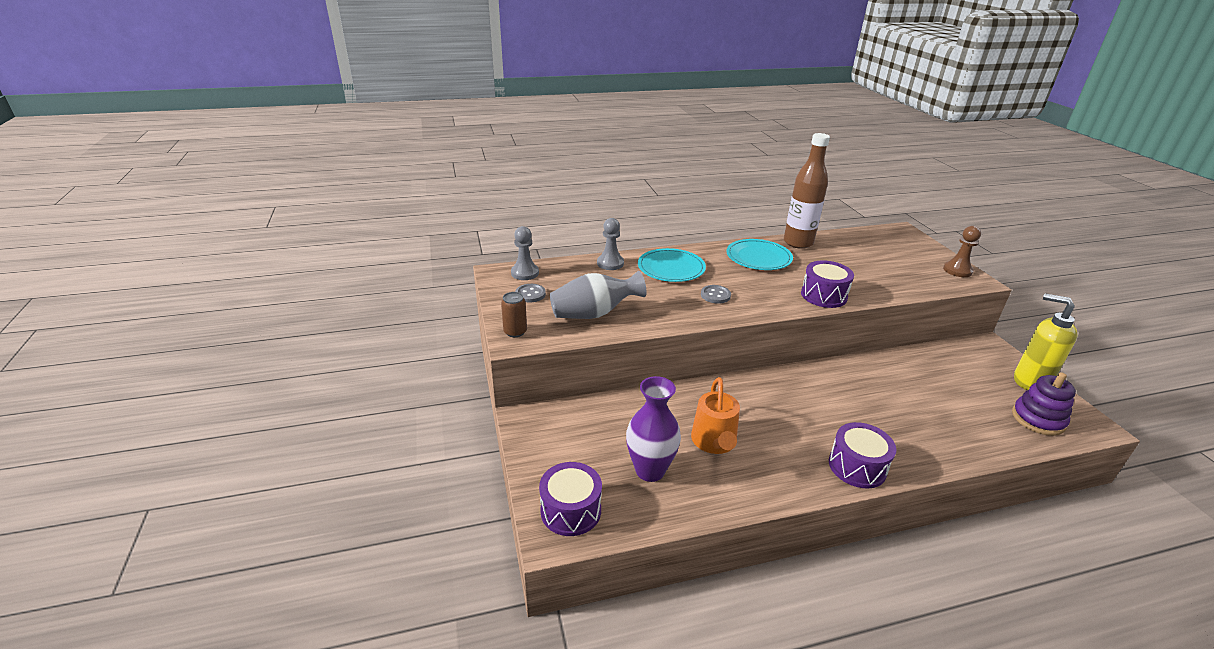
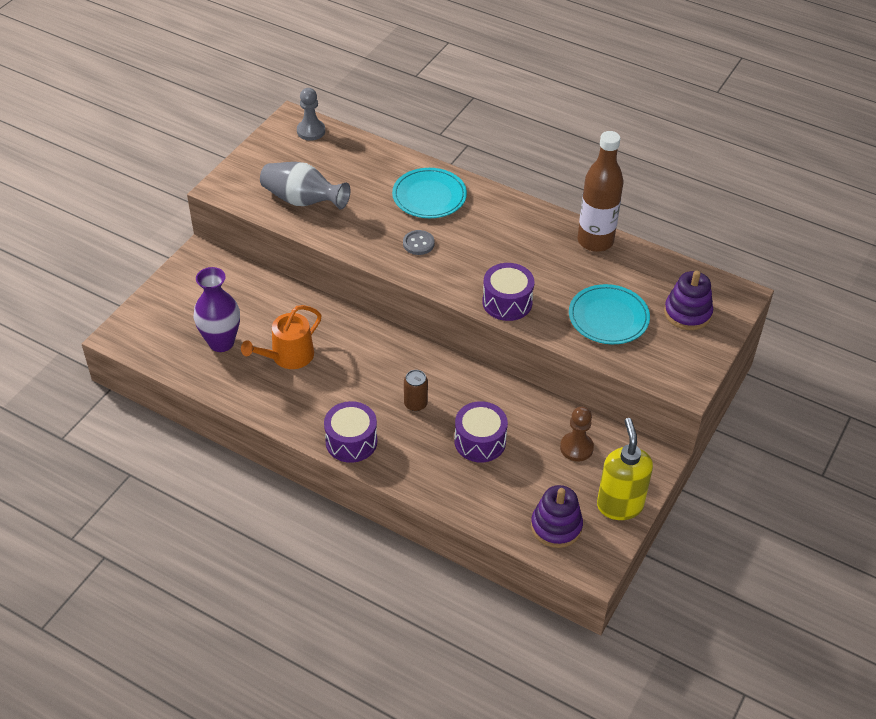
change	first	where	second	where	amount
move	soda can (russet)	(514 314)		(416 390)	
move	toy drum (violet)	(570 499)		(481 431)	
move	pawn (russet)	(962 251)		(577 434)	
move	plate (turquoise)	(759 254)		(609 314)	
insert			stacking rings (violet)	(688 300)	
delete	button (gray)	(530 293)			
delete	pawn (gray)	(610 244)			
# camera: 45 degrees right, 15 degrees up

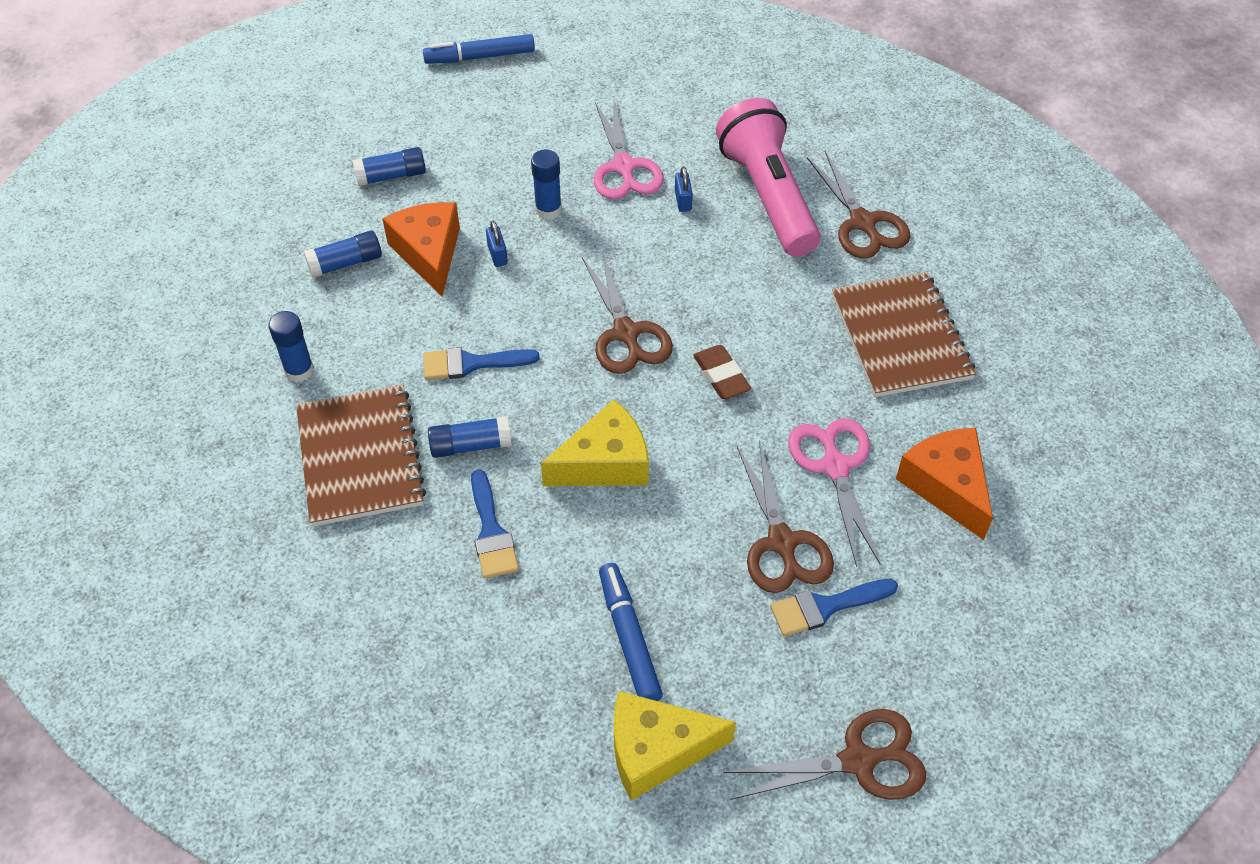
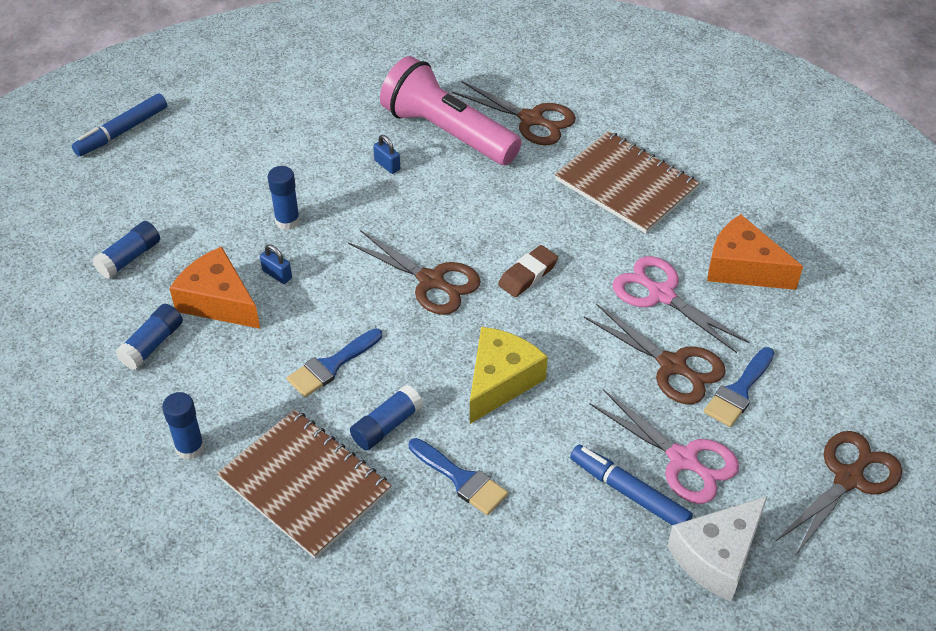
change	first	where	second	where	amount
rotate	pencil eraser (russet)	(722 372)		(528 271)	75 degrees counterclockwise
move	shears (rosy)	(629 148)		(664 446)	
recolor	cheese (golden)	(675 746)	cheese (white)	(717 549)	
# camera: 35 degrees left, 5 degrees down

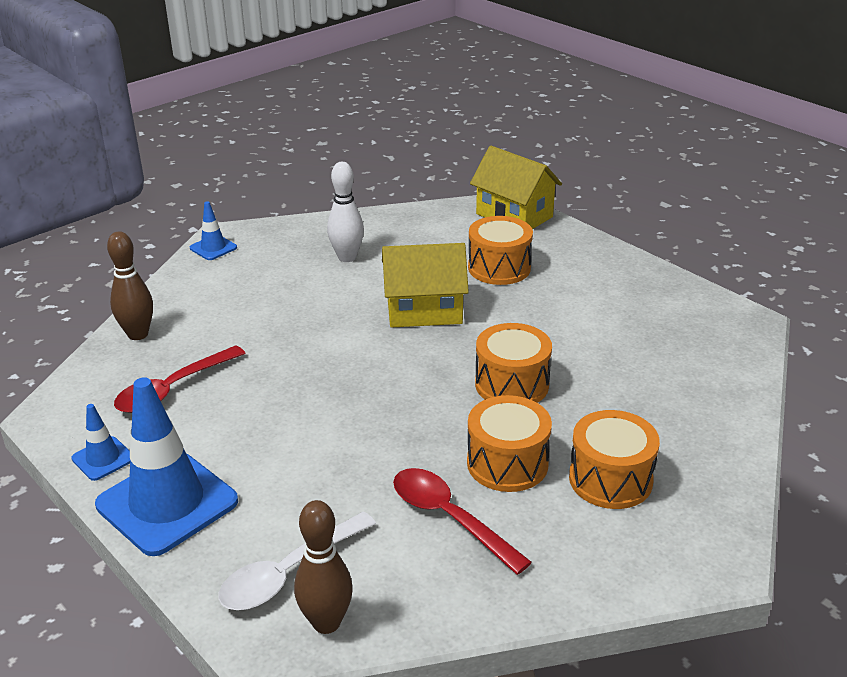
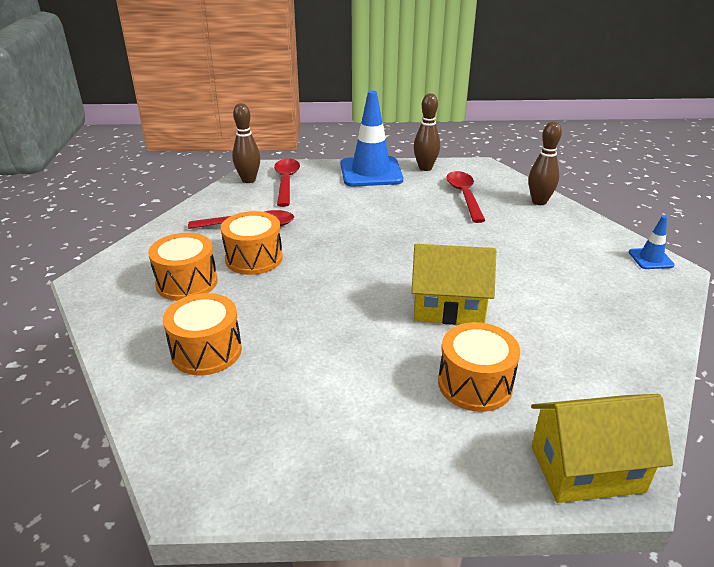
change	first	where	second	where	amount
move	toy drum (orange-coloured)	(513 363)		(202 334)	
recolor	teaspoon (white)	(297 561)	teaspoon (scarlet)	(287 182)	
rotate	house (golden)	(425 285)		(454 284)	60 degrees clockwise
replace	safety cone (cobalt)	(100 442)	bowling pin (russet)	(427 132)	
delete	bowling pin (white)	(345 212)			
# camera: 130 degrees right, 0 degrees up

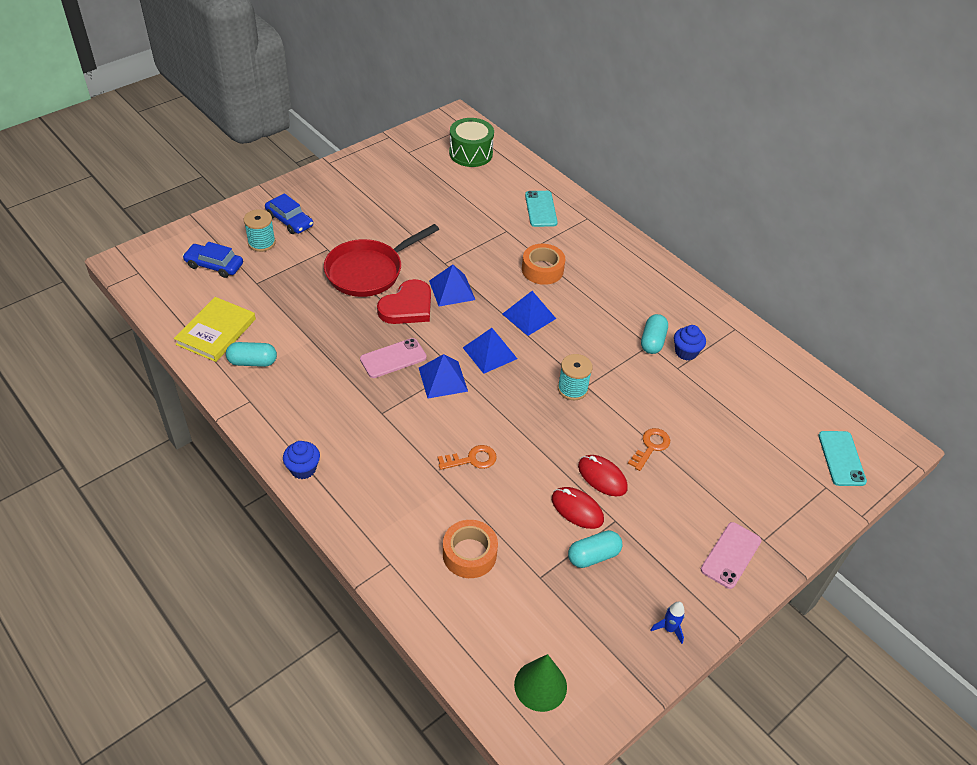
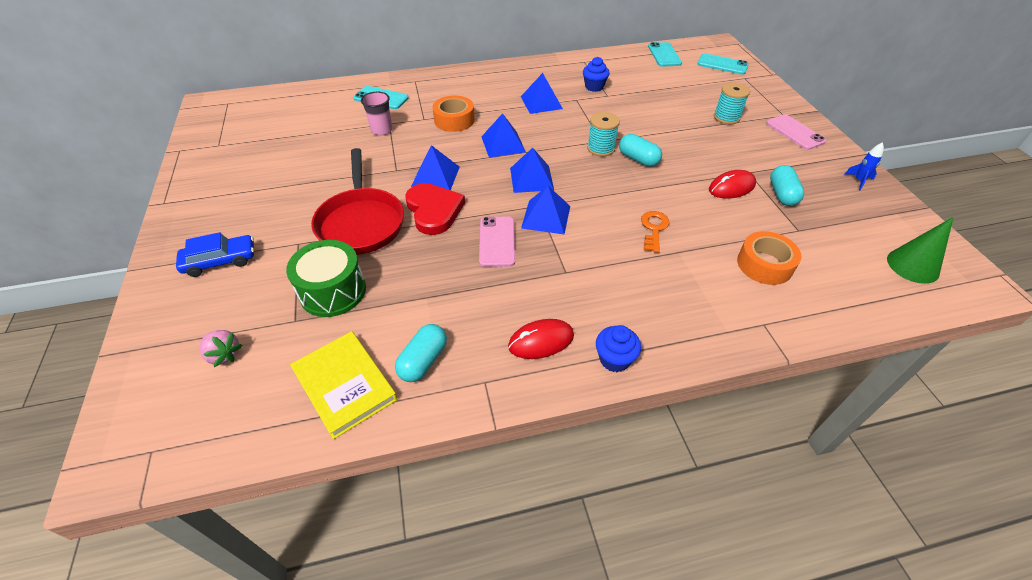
change	first	where	second	where	amount
replace	automobile (cobalt)	(213 260)	berry (rosy)	(221 348)	
move	toy drum (leaf-green)	(471 142)		(326 278)	
insert			tumbler (rosy)	(376 113)	
move	computer mouse (scarlet)	(603 475)		(541 339)	
insert			pyramid (cobalt)	(542 93)	
move	pill shape (turquoise)	(654 334)		(640 150)	
insert			smartphone (turquoise)	(665 54)	
move	reel of thread (turquoise)	(260 230)		(732 103)	
delete	latchkey (orange-coloured)	(649 449)			
# camera: 60 degrees left, 0 degrees up

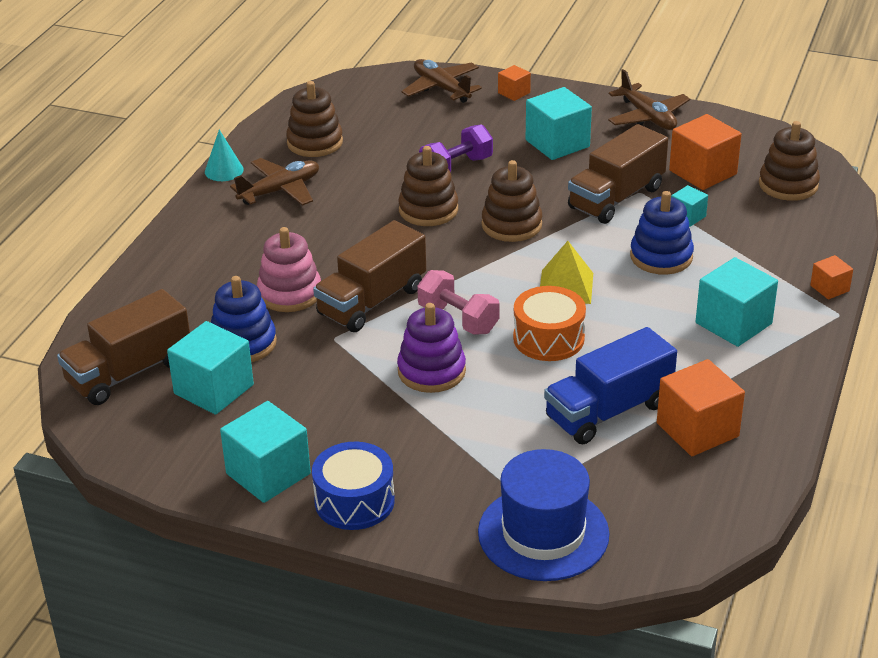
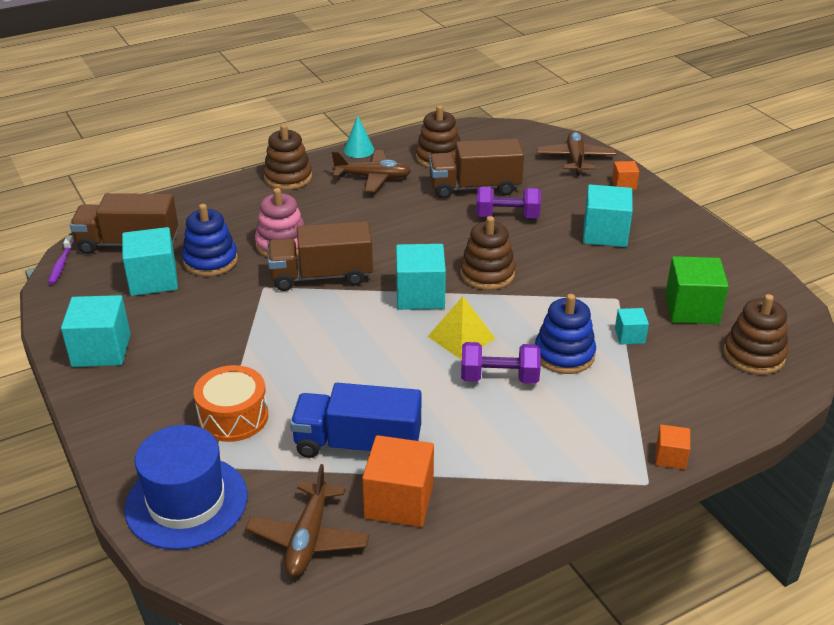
change	first	where	second	where	amount
insert			dental brush (violet)	(61 260)	
move	toy drum (orange-coloured)	(549 323)		(230 403)	
move	toy plane (russet)	(649 99)		(307 520)	
move	stacking rings (russet)	(428 186)		(287 157)	
move	block (turquoise)	(737 302)		(421 277)	
move	toy truck (russet)	(618 174)		(476 169)	
insert			free weight (violet)	(501 363)	
recolor	block (orange-coloured)	(705 152)	block (leaf-green)	(697 290)	
delete	toy drum (cobalt)	(353 486)			
delete	stacking rings (violet)	(431 348)			
delete	free weight (rosy)	(458 302)			
# camera: 40 degrees right, 0 degrees up

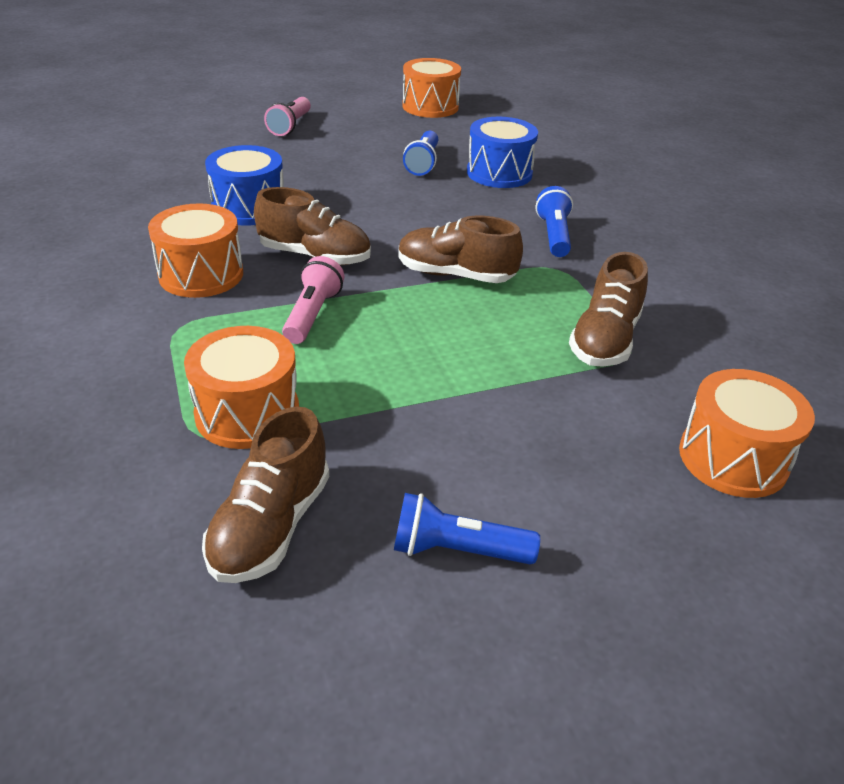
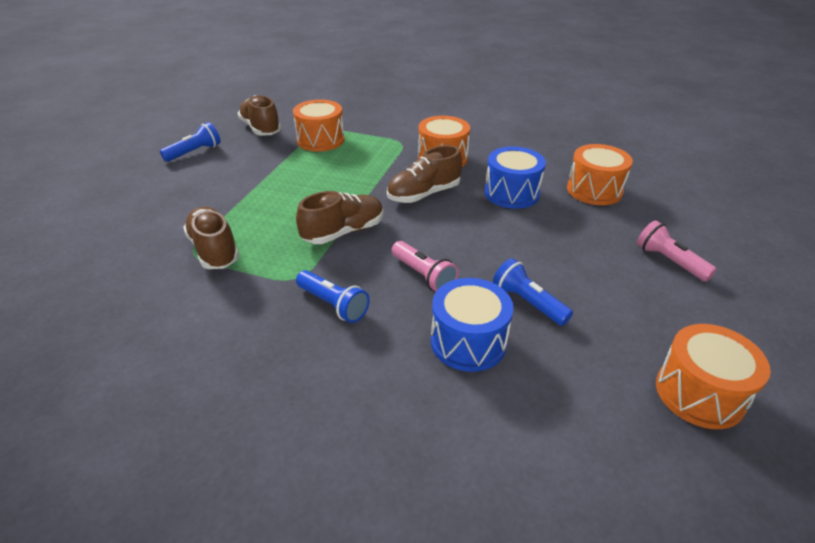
change	first	where	second	where	amount
move	flashlight (rosy)	(313 300)		(425 266)	
move	toy drum (orange-coloured)	(747 433)		(600 174)	
# camera: 130 degrees right, 0 degrees up

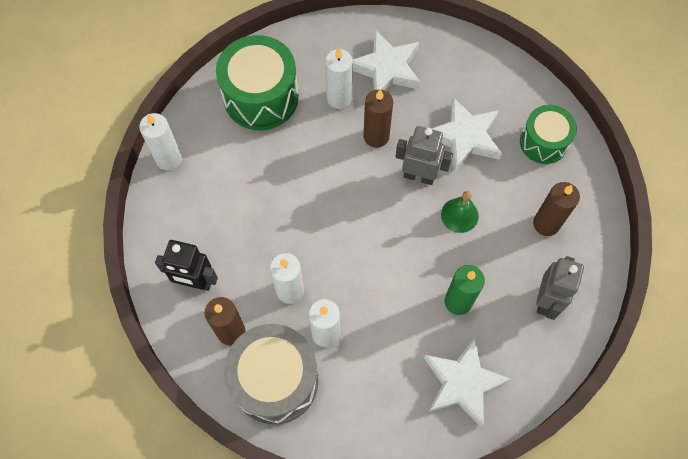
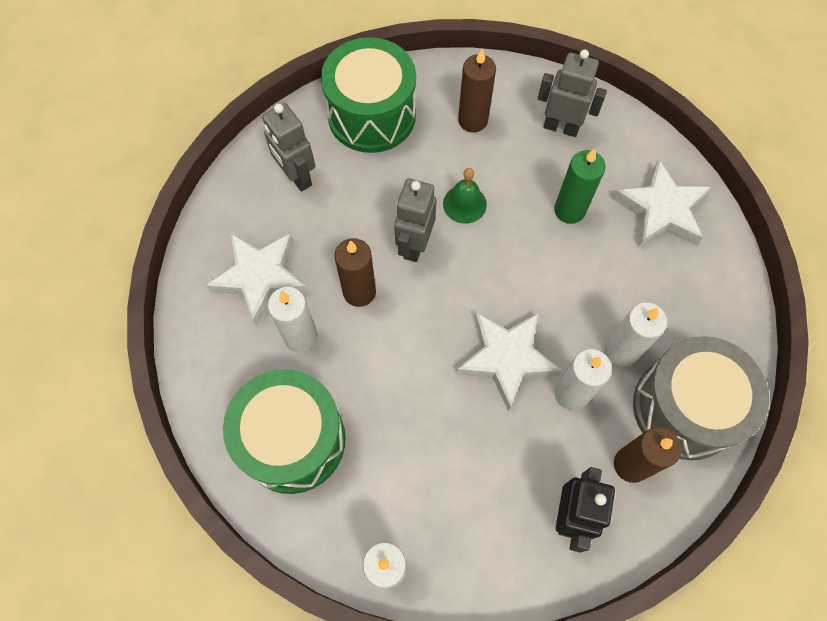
change	first	where	second	where	amount
insert			robot (gray)	(288 147)	
resize	toy drum (leaf-green)	(548 134)		(368 95)	x1.60
move	star shape (white)	(466 134)		(509 361)	
# camera: 90 degrees left, 0 degrees up

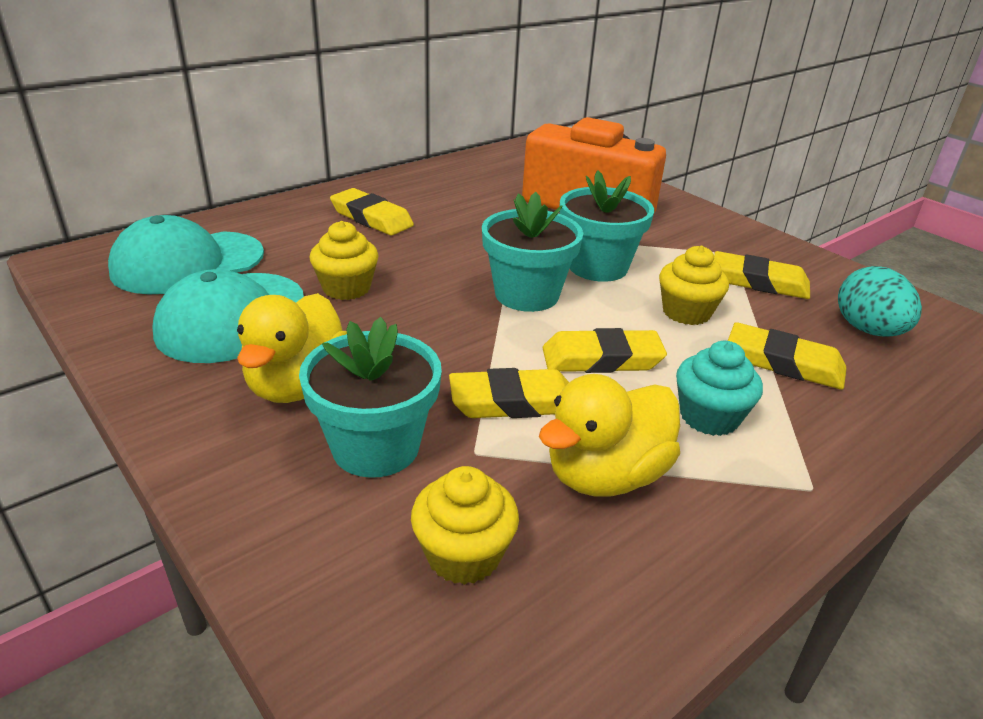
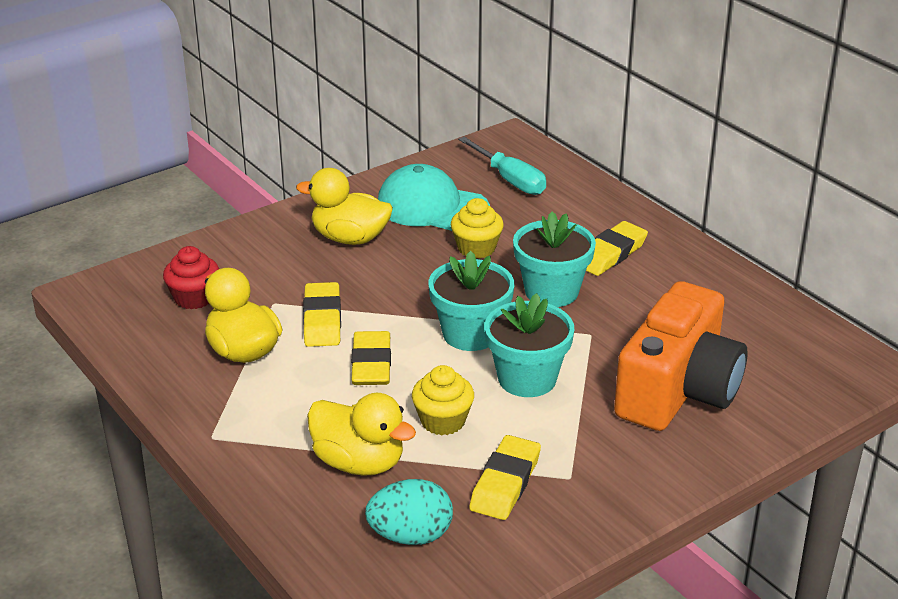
change	first	where	second	where	amount
recolor	cupcake (golden)	(465 525)	cupcake (scarlet)	(191 277)	
replace	pencil eraser (golden)	(787 356)	toy duck (golden)	(361 434)	
replace	baseball cap (turquoise)	(186 254)	screwdriver (turquoise)	(502 166)	
move	flower pot (turquoise)	(370 397)		(554 259)	
delete	cupcake (turquoise)	(719 388)			
# camera: 95 degrees right, 0 degrees up

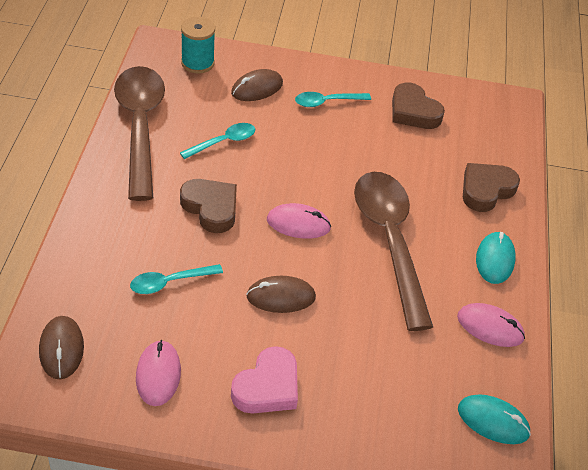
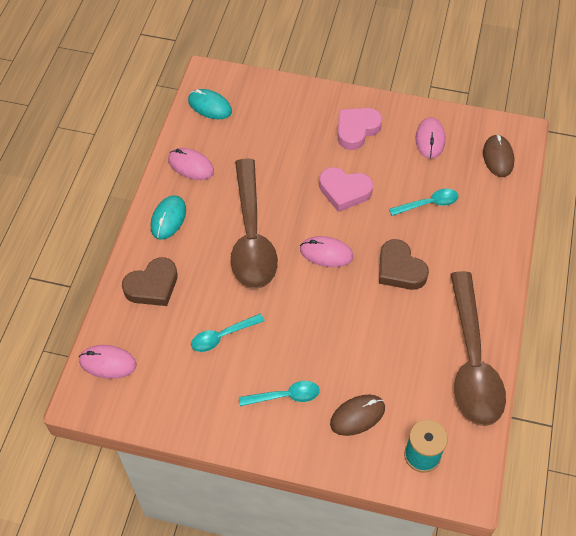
change	first	where	second	where	amount
insert			computer mouse (rosy)	(107 362)	
move	teaspoon (turquoise)	(217 141)		(227 333)	
replace	computer mouse (russet)	(281 294)	love heart (rosy)	(346 189)	
delete	love heart (russet)	(418 105)			
# camera: 170 degrees left, 10 degrees up

